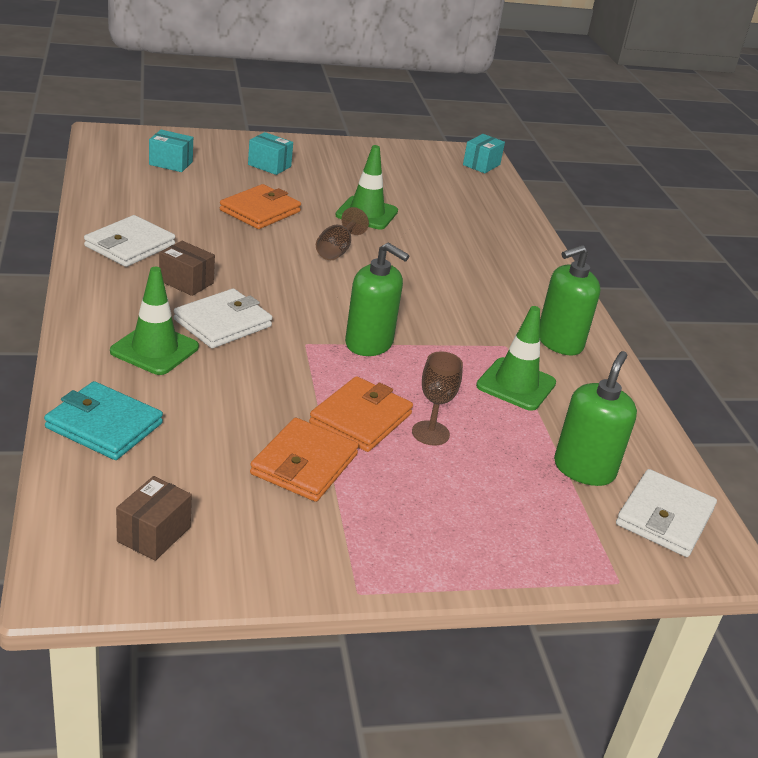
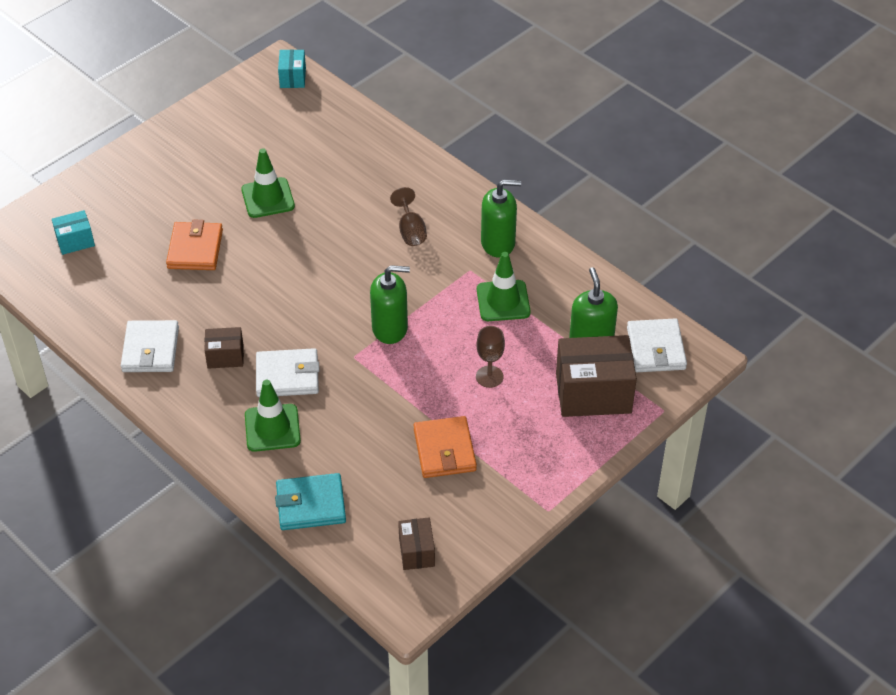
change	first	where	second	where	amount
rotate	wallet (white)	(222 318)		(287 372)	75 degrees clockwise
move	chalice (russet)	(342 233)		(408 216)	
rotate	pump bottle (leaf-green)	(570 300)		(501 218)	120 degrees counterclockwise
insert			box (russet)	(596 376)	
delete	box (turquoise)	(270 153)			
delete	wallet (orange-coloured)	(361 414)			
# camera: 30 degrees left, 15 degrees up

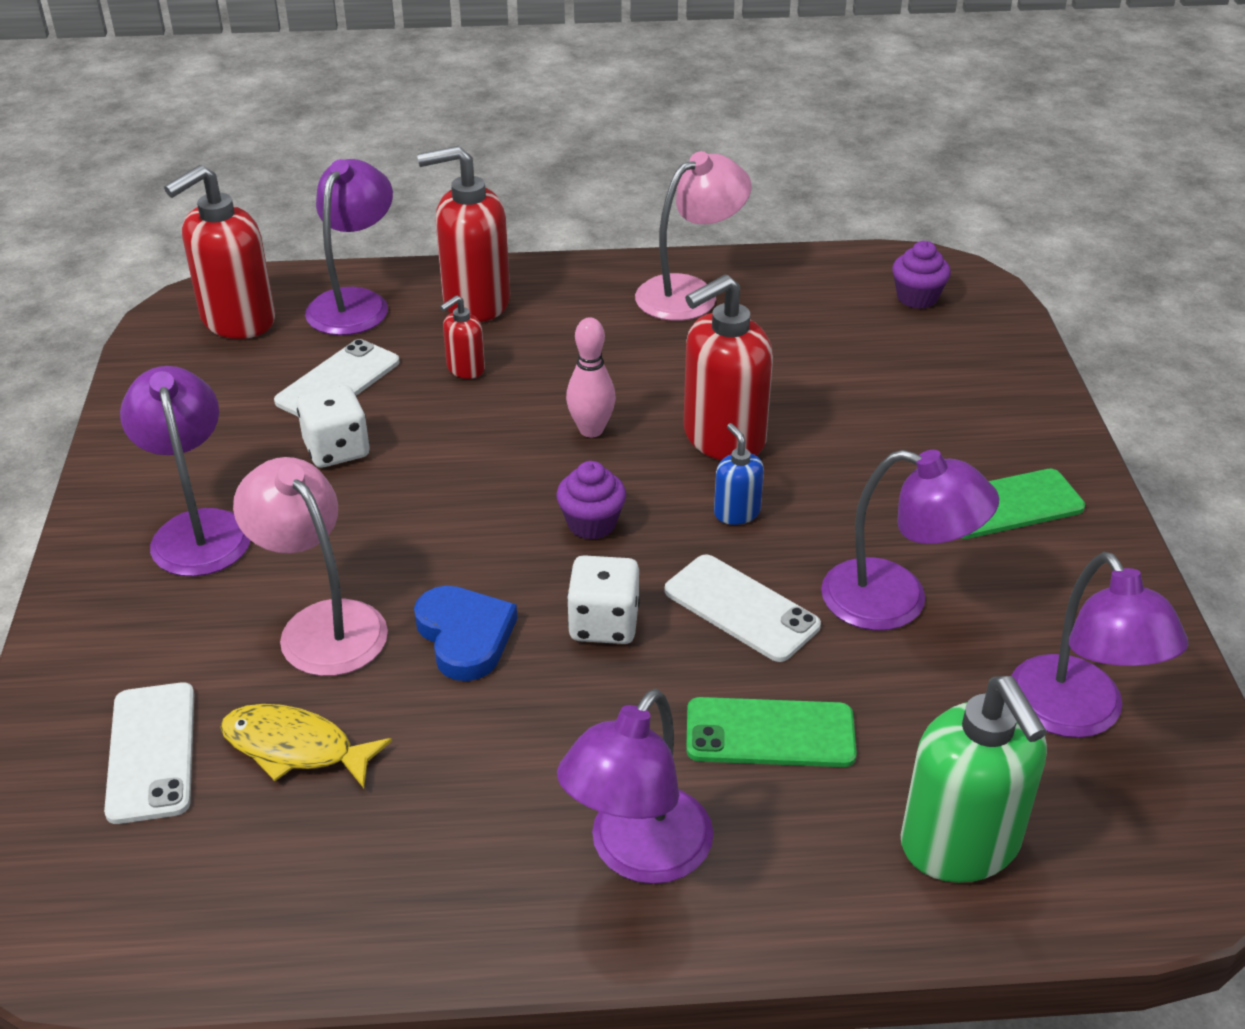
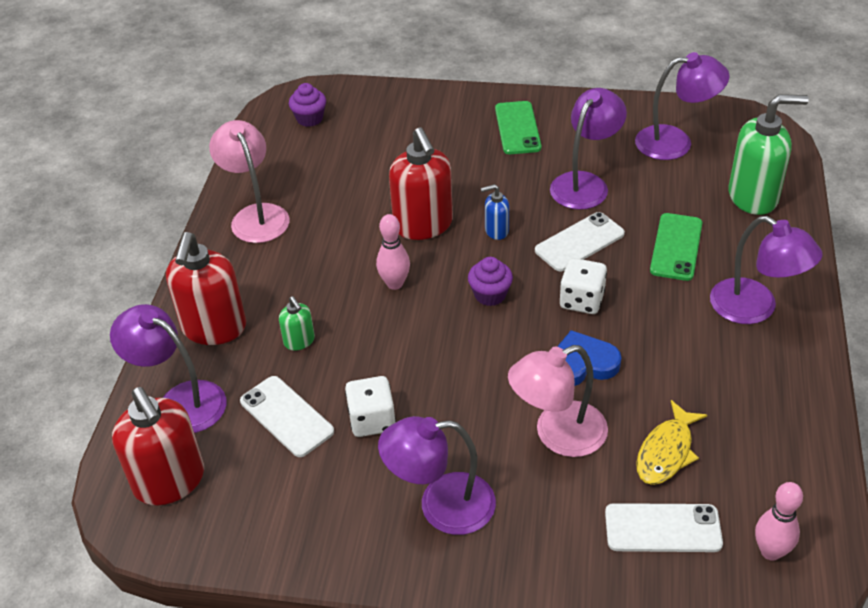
change	first	where	second	where	amount
recolor	pump bottle (scarlet)	(462 337)	pump bottle (leaf-green)	(297 323)	
insert			bowling pin (rosy)	(779 521)	
# camera: 75 degrees left, 5 degrees up

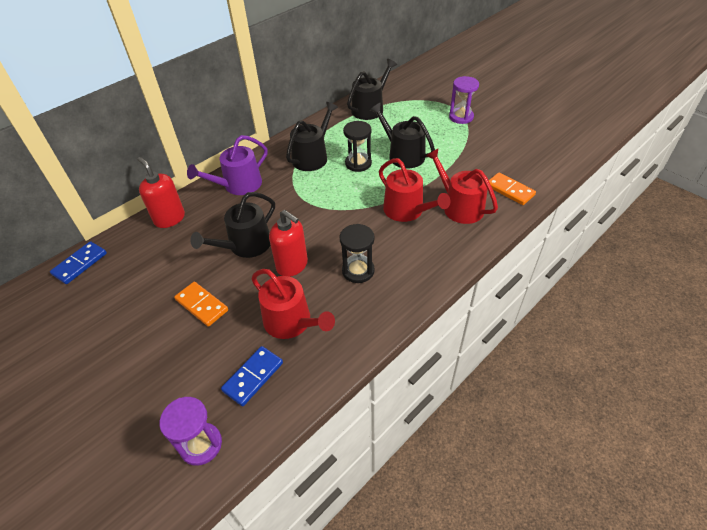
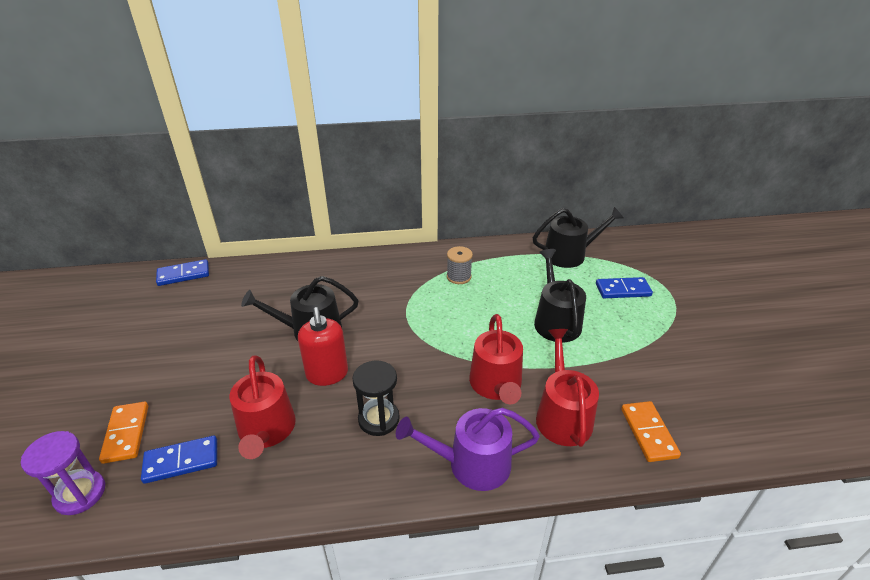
change	first	where	second	where	amount
move	domino piece (orange-coloured)	(201 304)		(123 433)	
move	watering can (violet)	(227 165)		(468 449)	
replace	watering can (black)	(312 136)	reel of thread (gray)	(460 265)	
insert			domino piece (cobalt)	(624 287)	
delete	pump bottle (scarlet)	(161 192)			
delete	hourglass (black)	(357 146)			
delete	hourglass (violet)	(464 100)			
# camera: 35 degrees right, 10 degrees down

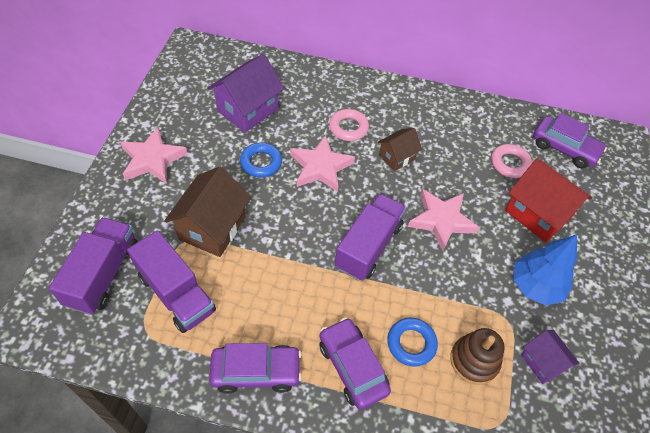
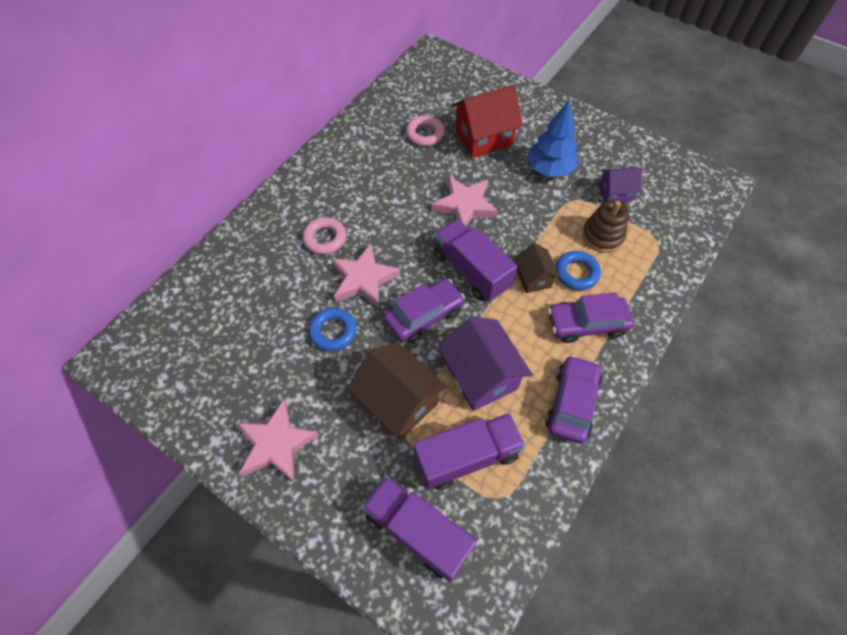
change	first	where	second	where	amount
move	automobile (violet)	(570 140)		(424 310)	
move	house (violet)	(246 93)		(485 364)	
move	house (russet)	(400 149)		(537 268)	
# camera: 65 degrees left, 5 degrees up

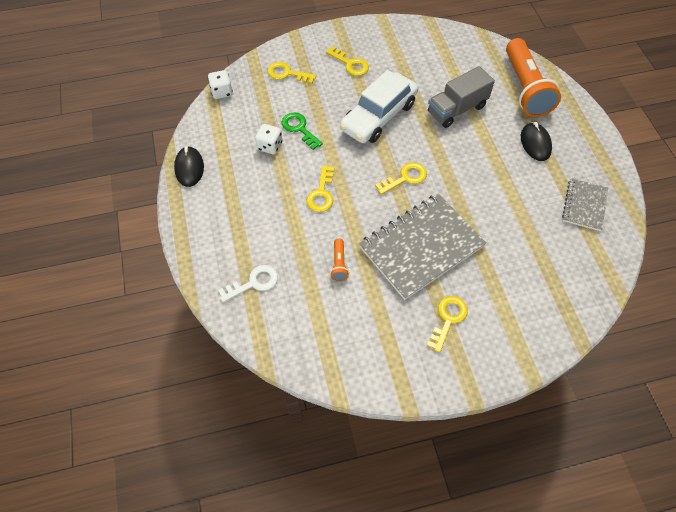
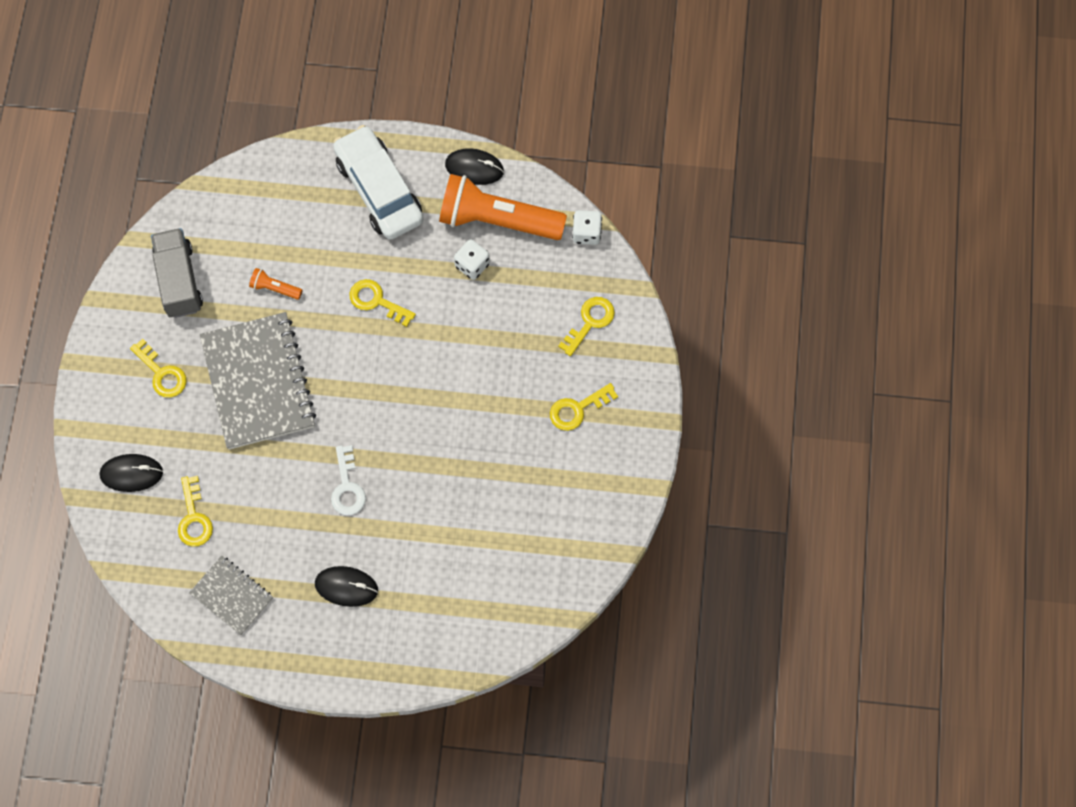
change	first	where	second	where	amount
insert			computer mouse (black)	(131 473)	
move	toy truck (gray)	(461 97)		(177 273)	
move	latchkey (golden)	(401 178)		(195 511)	
move	latchkey (white)	(248 283)		(348 480)	
move	automobile (white)	(379 106)		(378 182)	
move	flashlight (orange-coloured)	(533 77)		(503 207)	
delete	latchkey (leaf-green)	(302 131)			
# camera: 110 degrees right, 10 degrees up

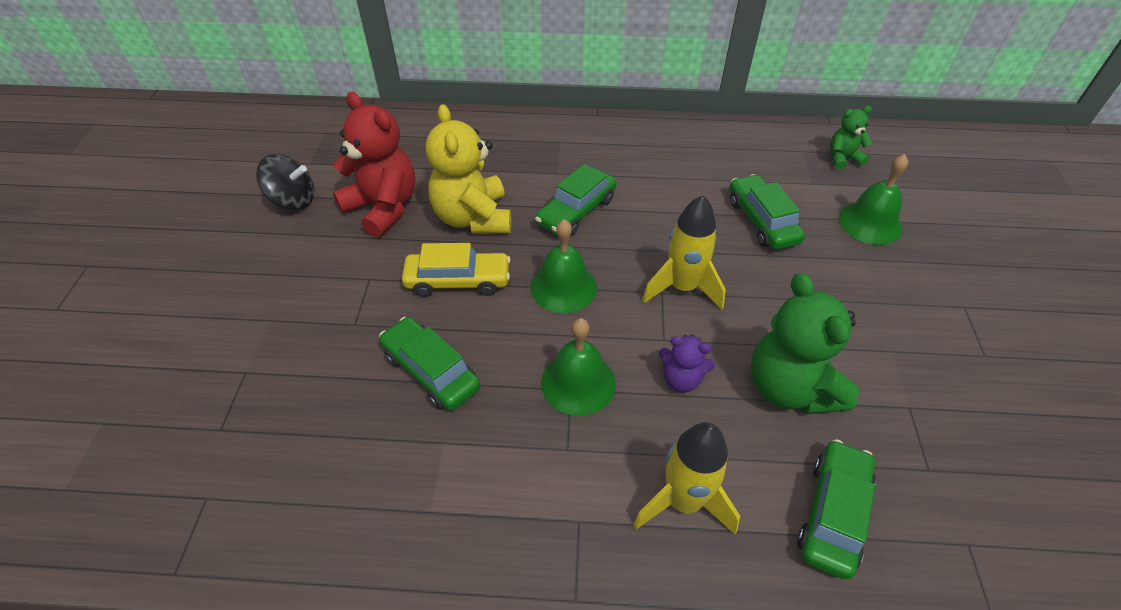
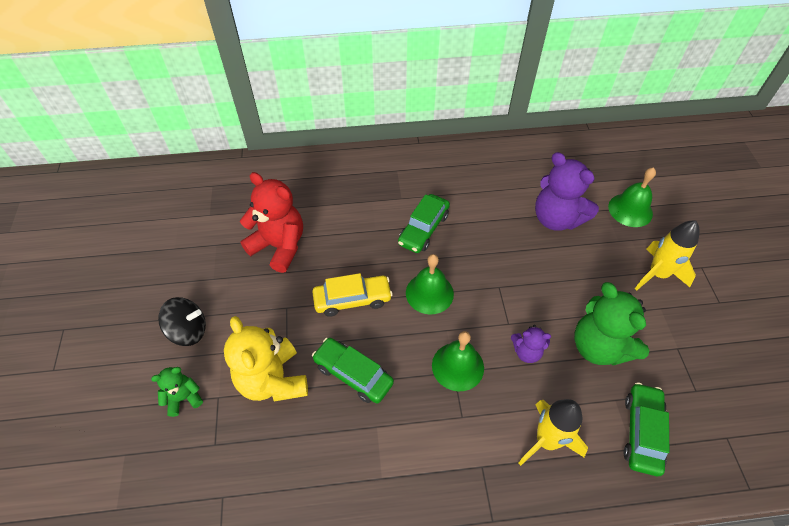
change	first	where	second	where	amount
move	teddy bear (leaf-green)	(851 138)		(177 392)	
move	whirligig (black)	(285 182)		(182 321)	
move	teddy bear (golden)	(468 169)		(266 358)	
replace	automobile (leaf-green)	(767 212)	teddy bear (violet)	(567 191)	
move	rocket (golden)	(684 252)		(667 255)	
# camera: 10 degrees left, 5 degrees up

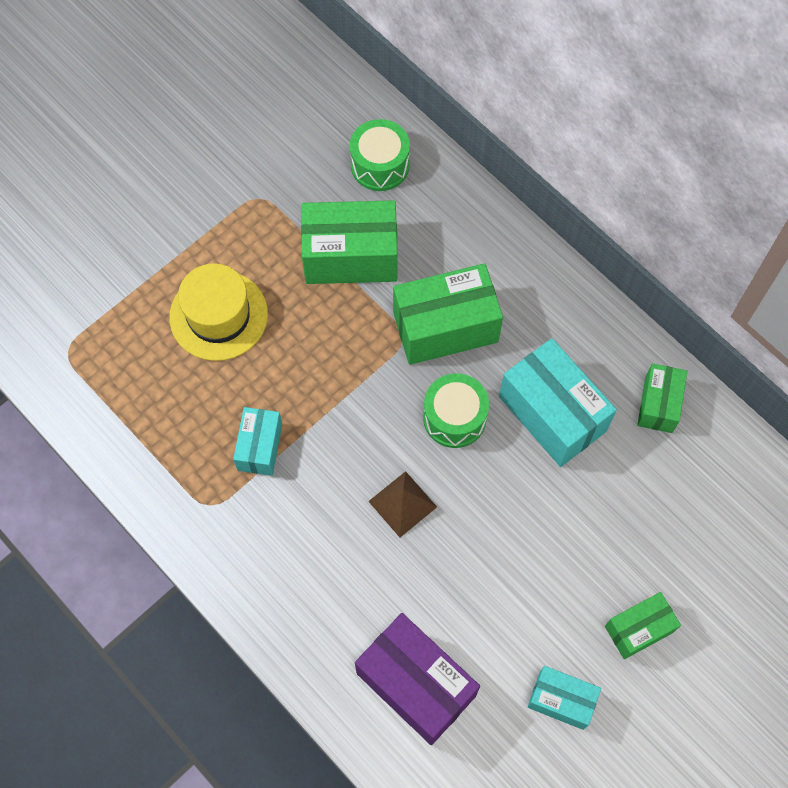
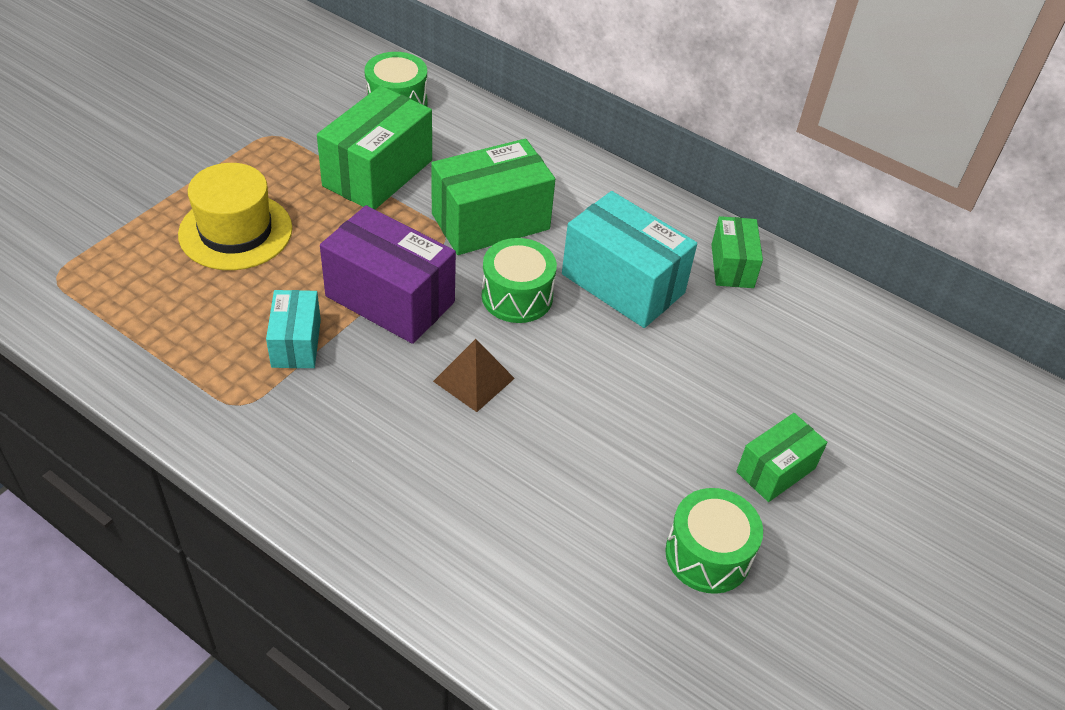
change	first	where	second	where	amount
rotate	box (leaf-green)	(349 242)		(374 147)	45 degrees counterclockwise
move	box (violet)	(417 679)		(388 274)	
replace	box (turquoise)	(564 698)	toy drum (leaf-green)	(714 541)	
# camera: 15 degrees left, 20 degrees down

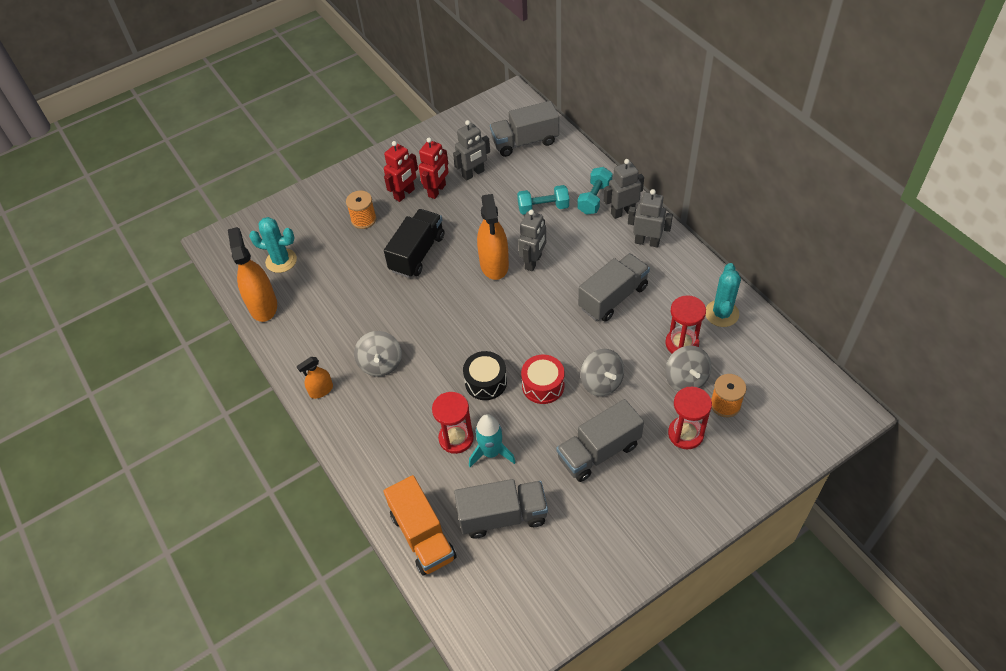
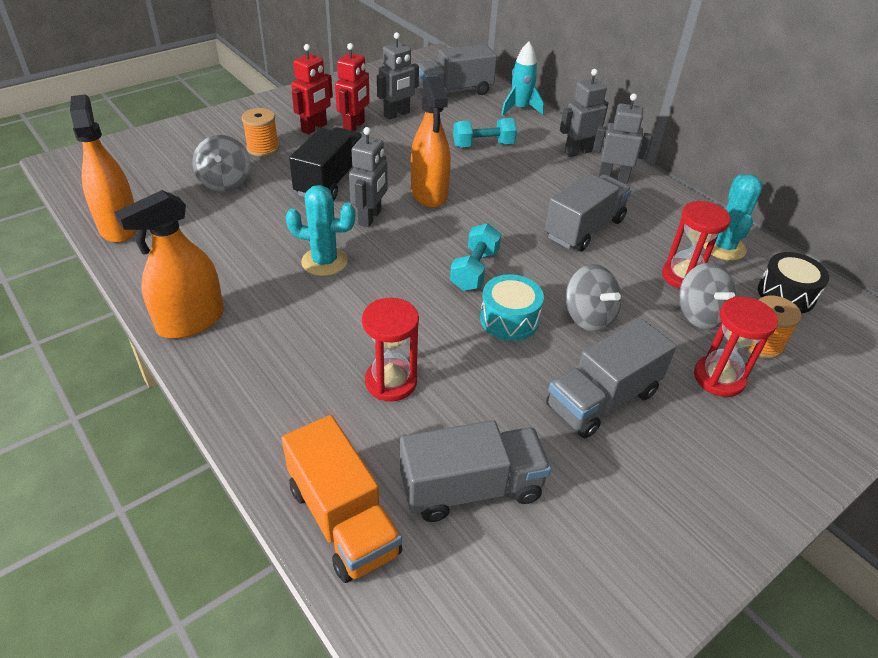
change	first	where	second	where	amount
resize	spray cleaner (orange-coloured)	(314 378)		(169 264)	x1.86
move	whirligig (gray)	(378 354)		(221 163)	
move	saguaro cactus (turquoise)	(273 245)		(320 230)	
move	robot (gray)	(532 240)		(368 177)	
move	free weight (turquoise)	(595 191)		(475 257)	
recolor	toy drum (scarlet)	(543 379)	toy drum (turquoise)	(512 307)	
move	rocket (turquoise)	(492 440)		(522 79)	
move	toy drum (black)	(485 375)		(793 282)	
# camera: 10 degrees left, 10 degrees down

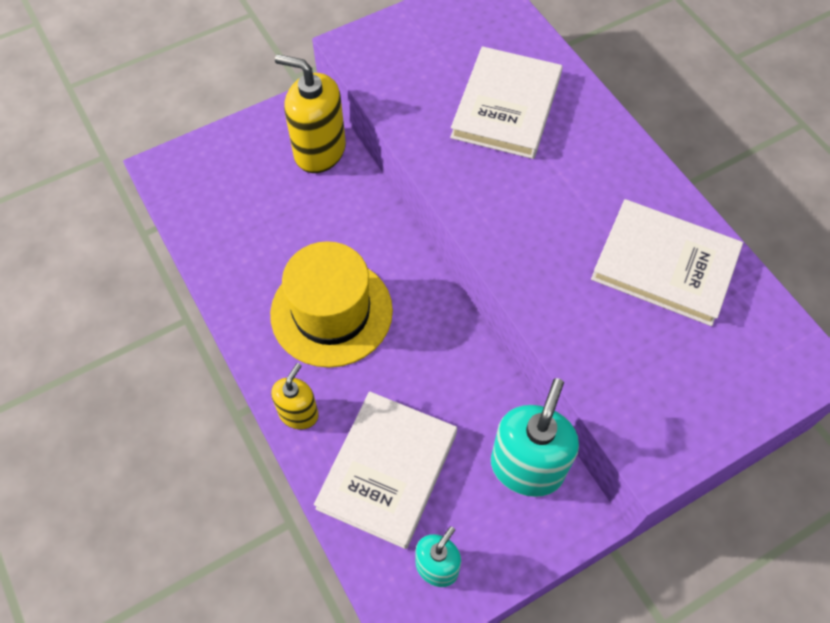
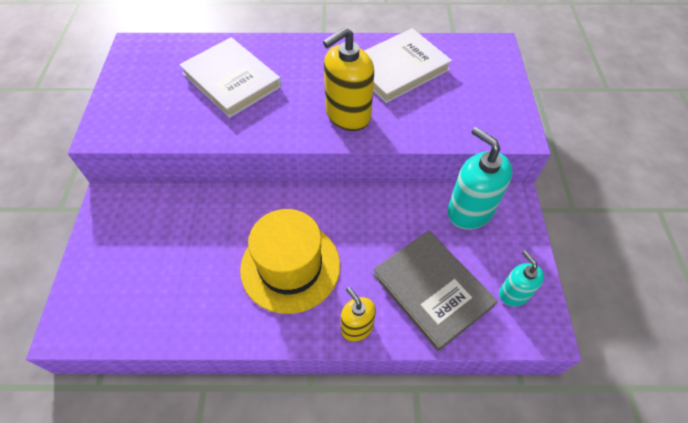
change	first	where	second	where	amount
move	pump bottle (golden)	(310 113)		(348 79)	
recolor	hardback (white)	(385 470)	hardback (gray)	(435 291)	
# camera: 60 degrees left, 5 degrees down

